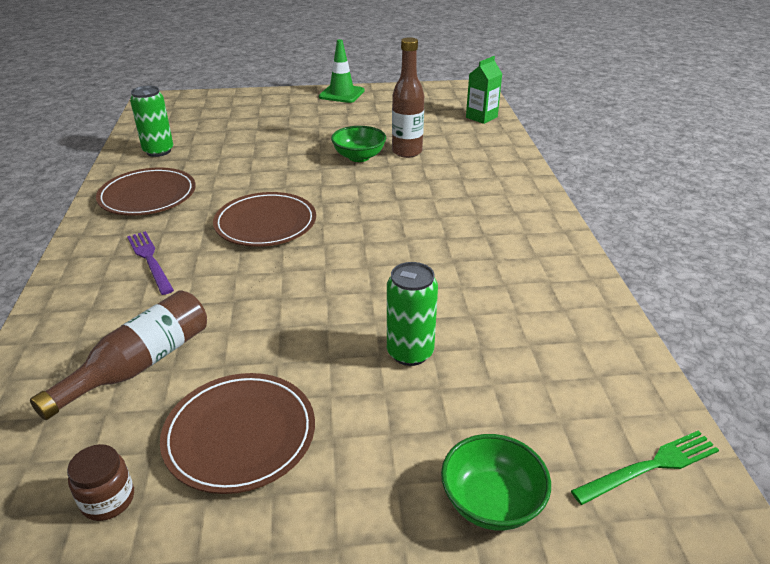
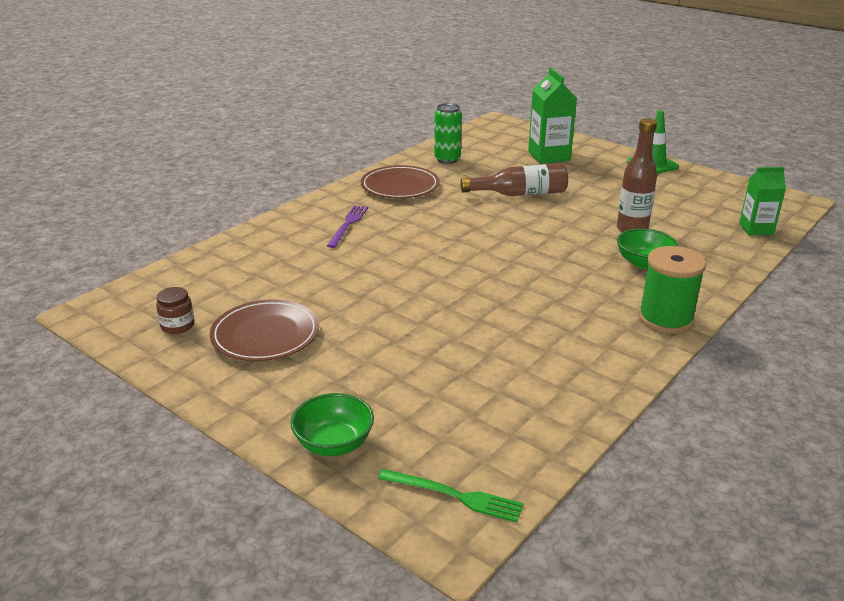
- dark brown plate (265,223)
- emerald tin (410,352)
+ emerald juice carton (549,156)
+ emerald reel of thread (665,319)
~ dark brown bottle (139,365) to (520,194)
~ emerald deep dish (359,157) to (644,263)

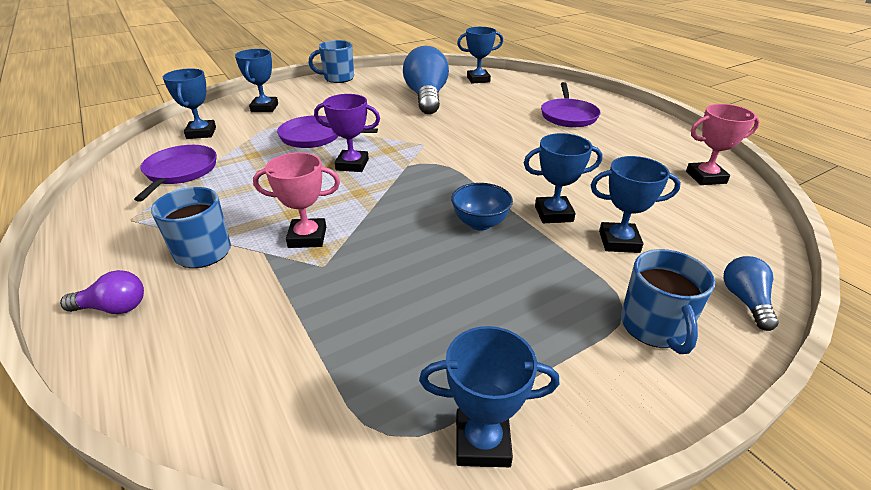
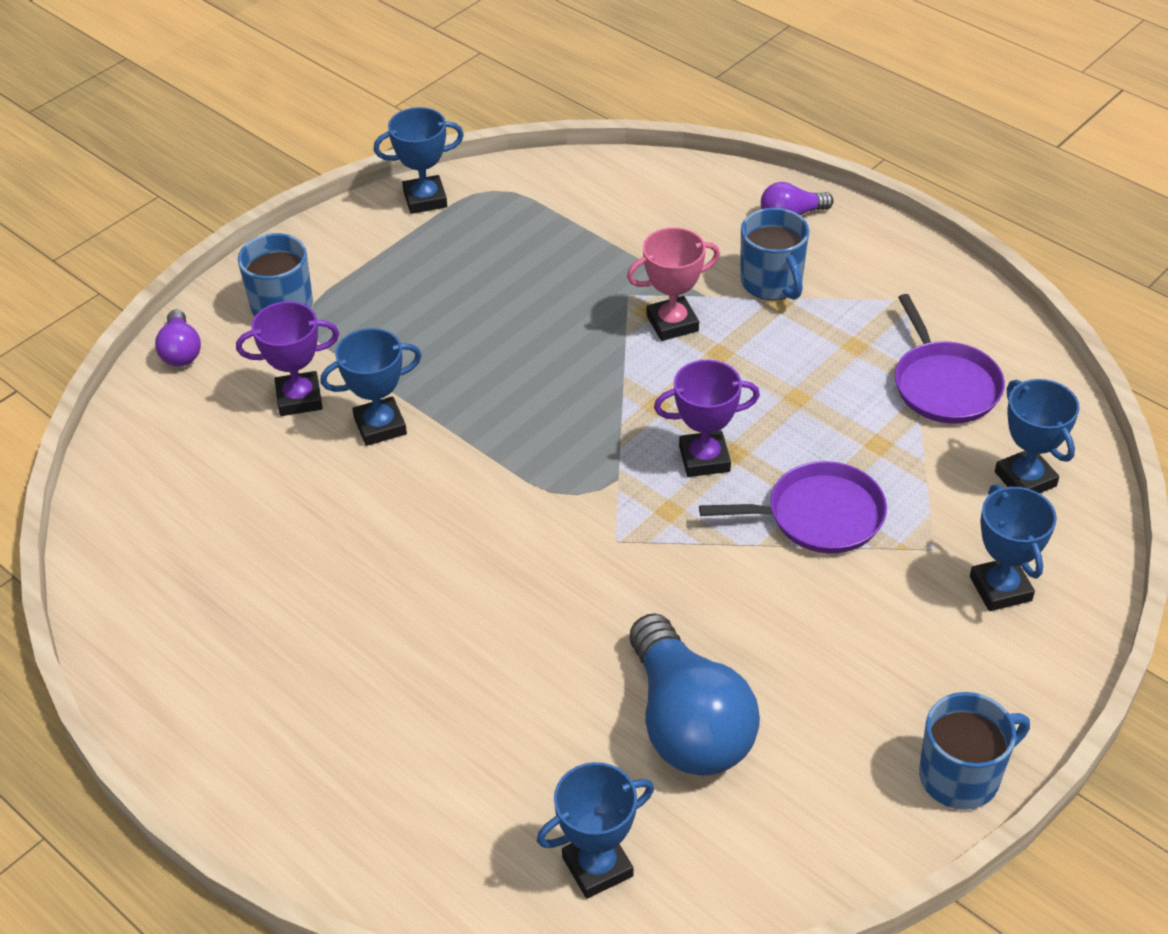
- royal blue deep dish (480,223)
- violet skillet (568,116)
- pink trophy (705,177)
~ royal blue trophy (619,242) to violet trophy (299,398)
~ royal blue light bulb (745,301) to violet light bulb (181,351)

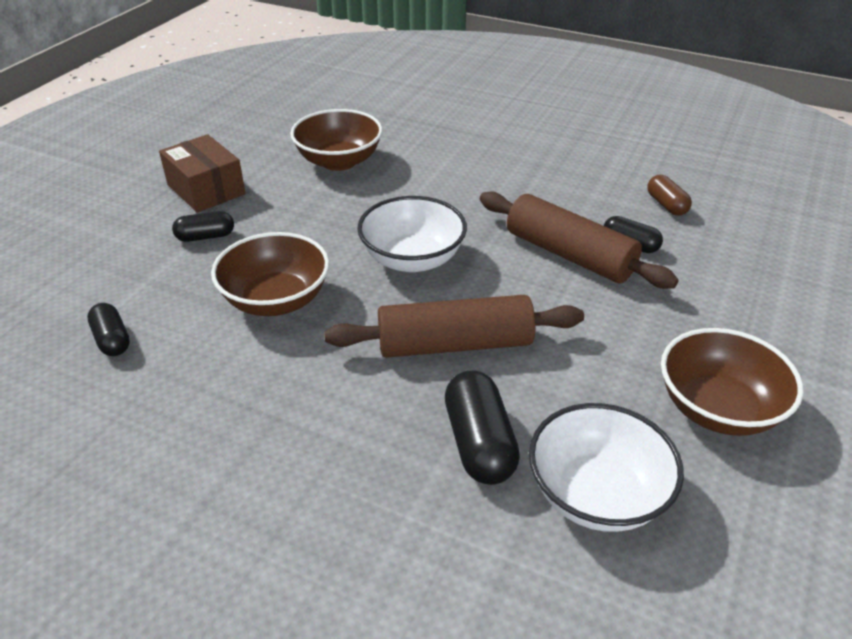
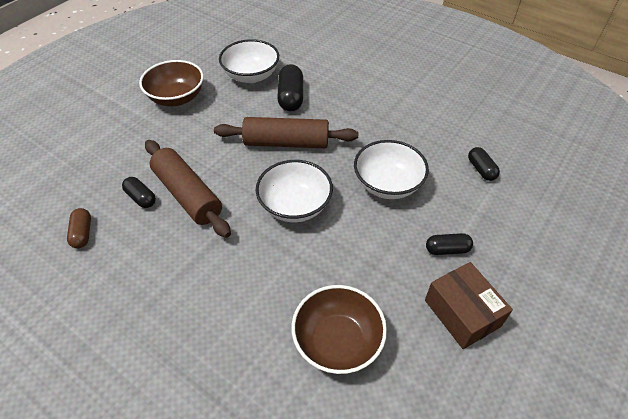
~ dark brown deep dish (276,300) to snow-white deep dish (387,184)

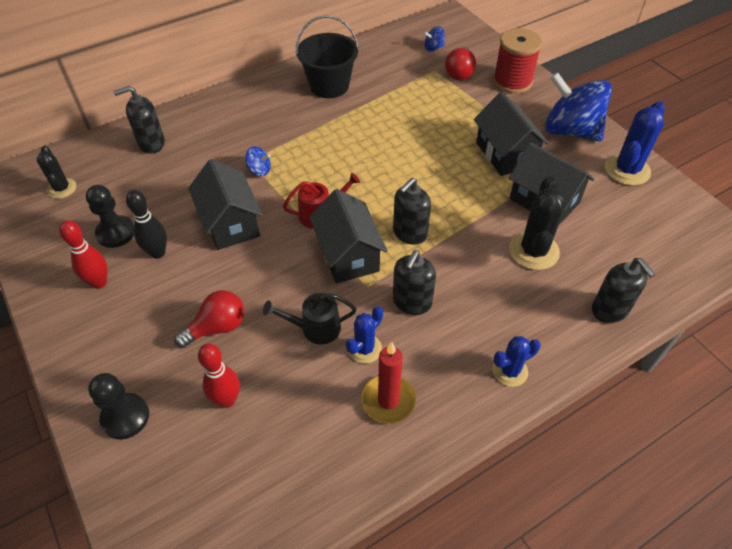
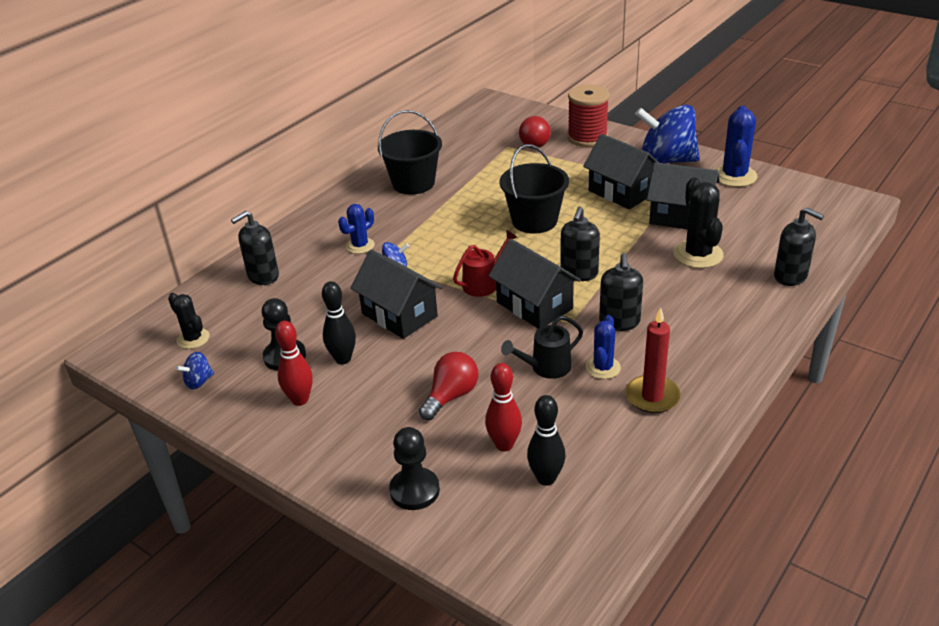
+ ebony pail (534,221)
+ ebony tenpin (546,478)
~ royal blue spinning top (433,48) to (199,381)
~ royal blue prickly plant (510,371) to (360,246)

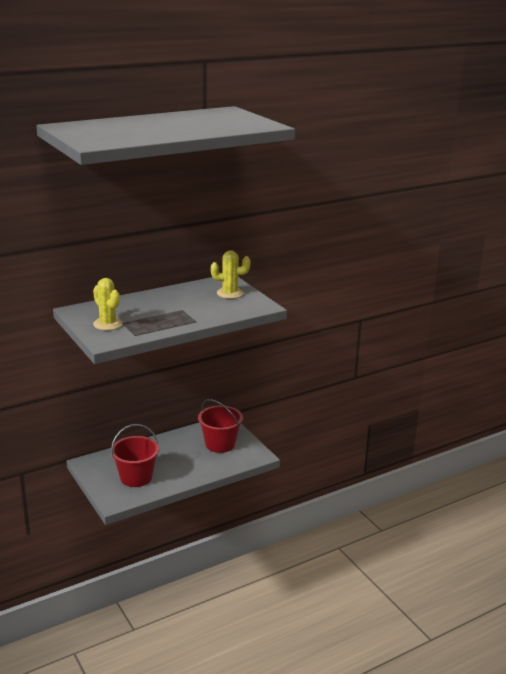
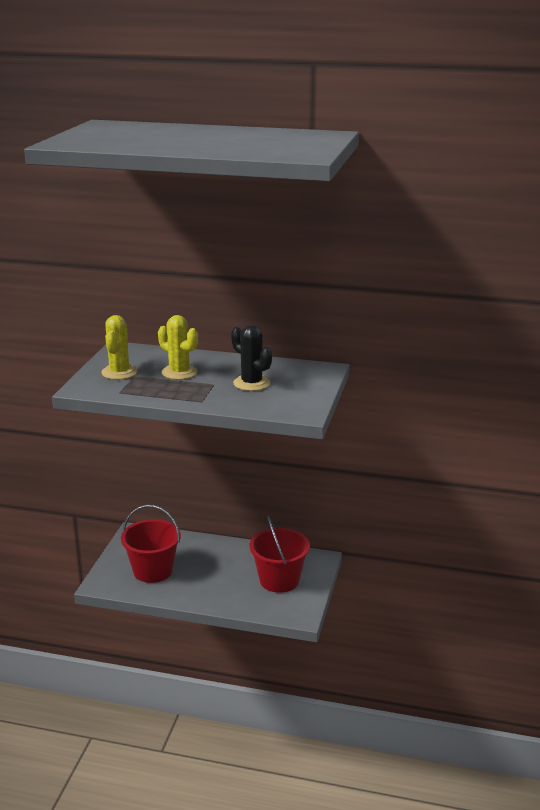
+ ebony prickly plant (251,383)
~ yellow prickly plant (230,293) to (179,372)

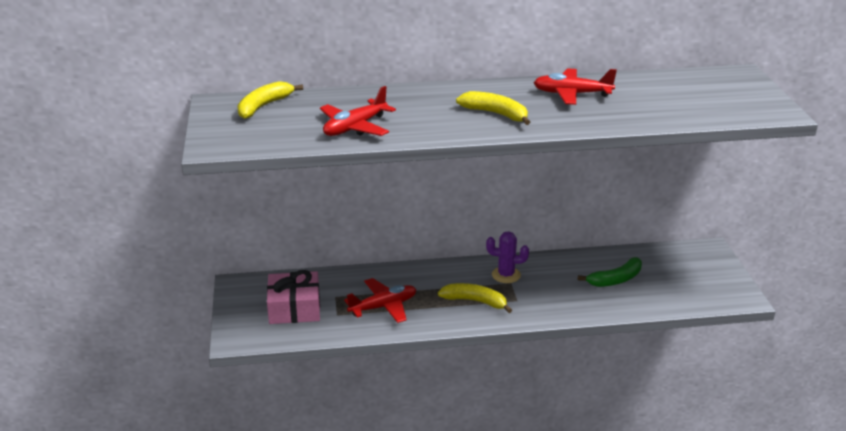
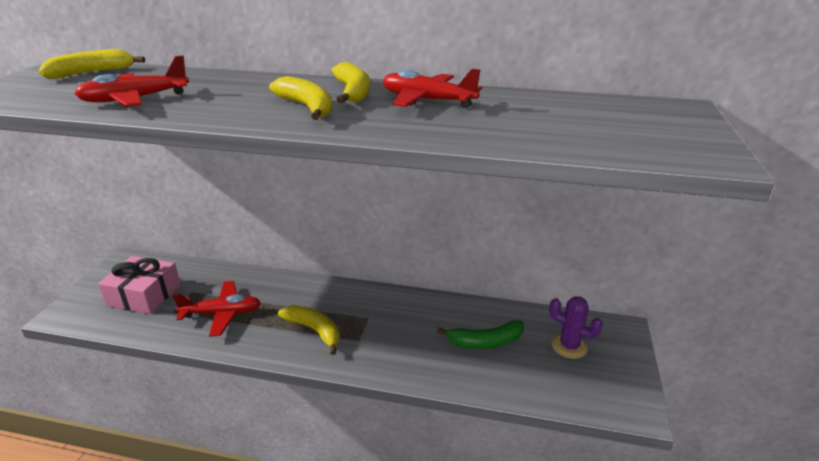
+ yellow banana fruit (353,92)
~ violet prickly plant (506,275) to (569,346)

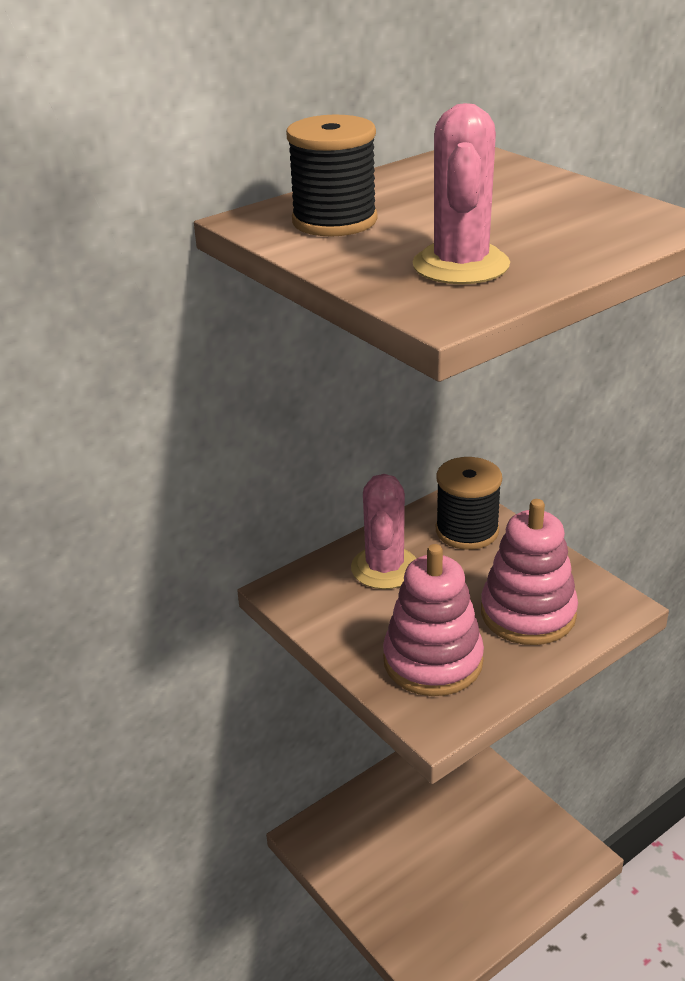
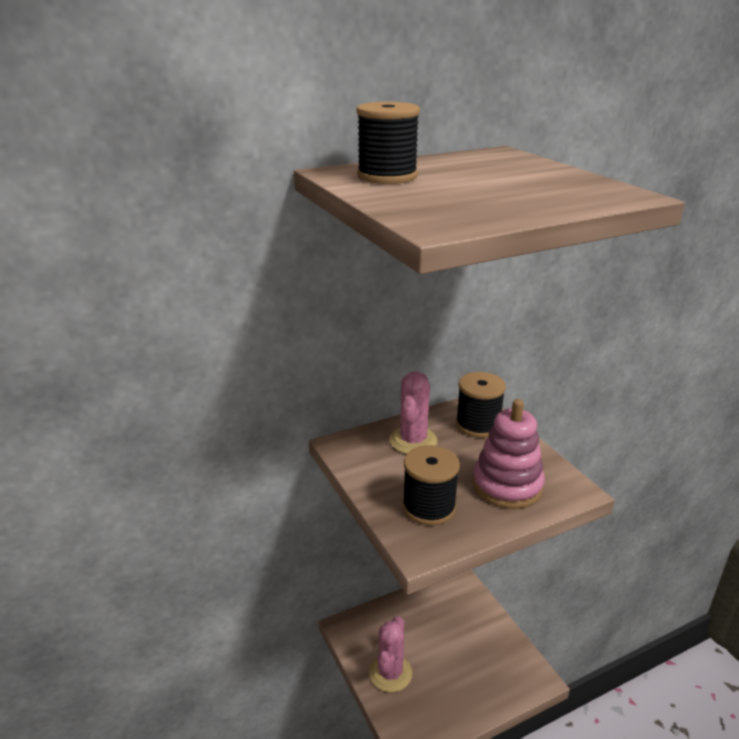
~ pink prickly plant (461,265) to (390,673)
~ pink stacking toy (433,661) to ebony reel of thread (429,507)

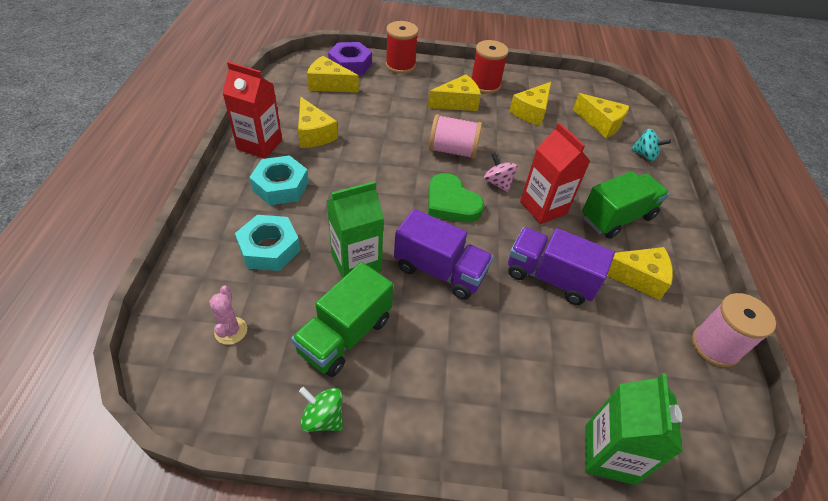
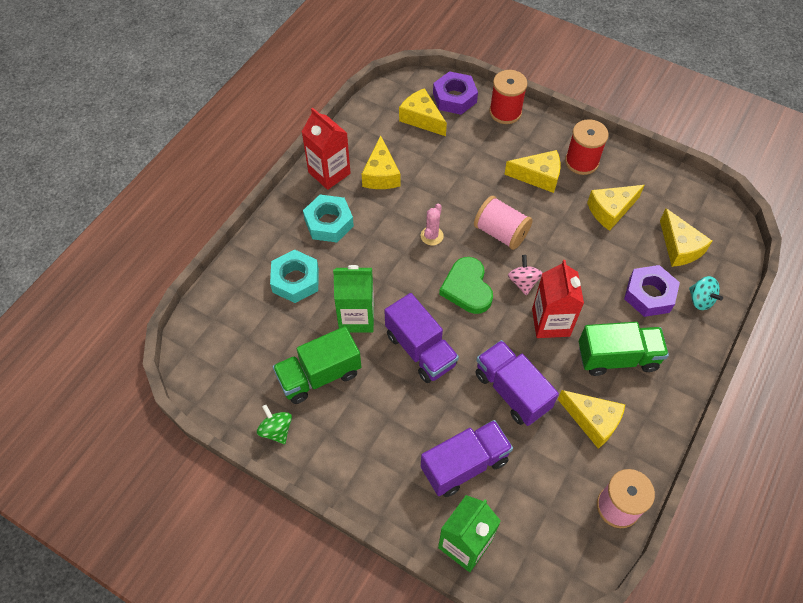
+ violet truck (464,464)
+ violet nut (649,295)
~ pink prickly plant (231,331) to (432,236)

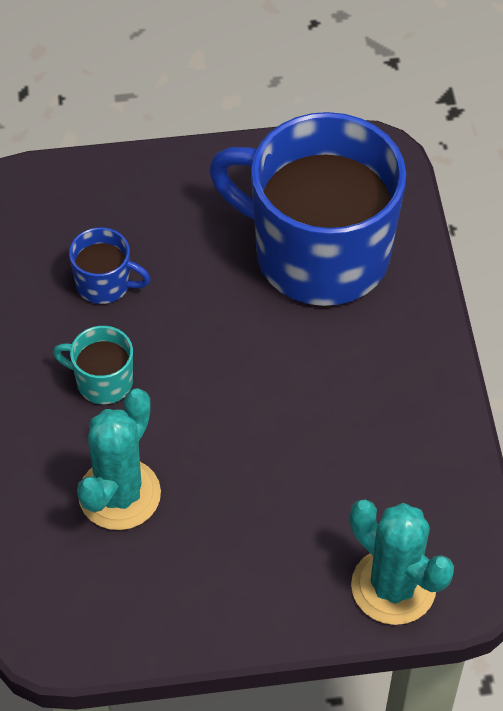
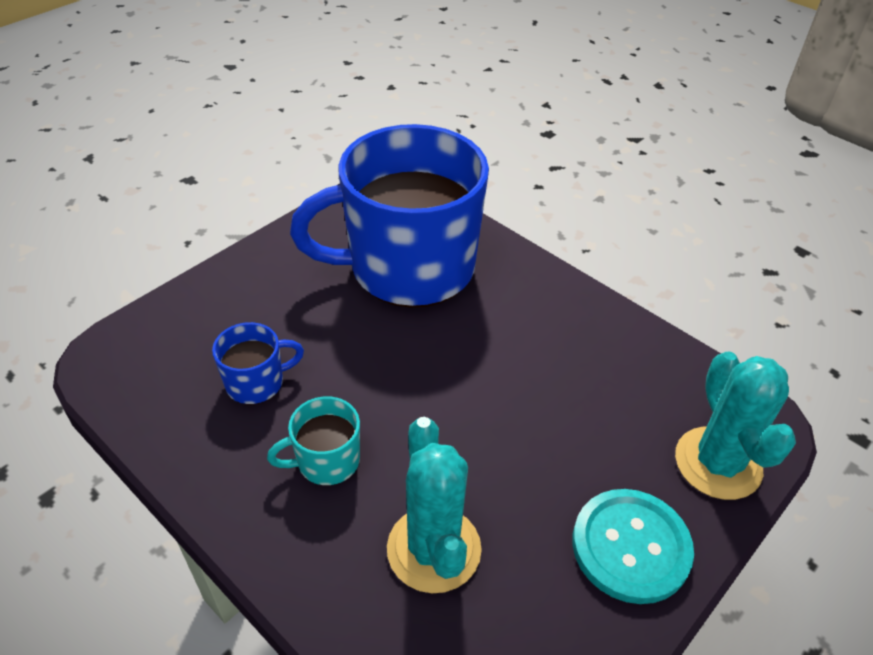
+ teal sewing button (630,547)
~ teal prickly plant (393,587) = (718,463) 75 degrees clockwise

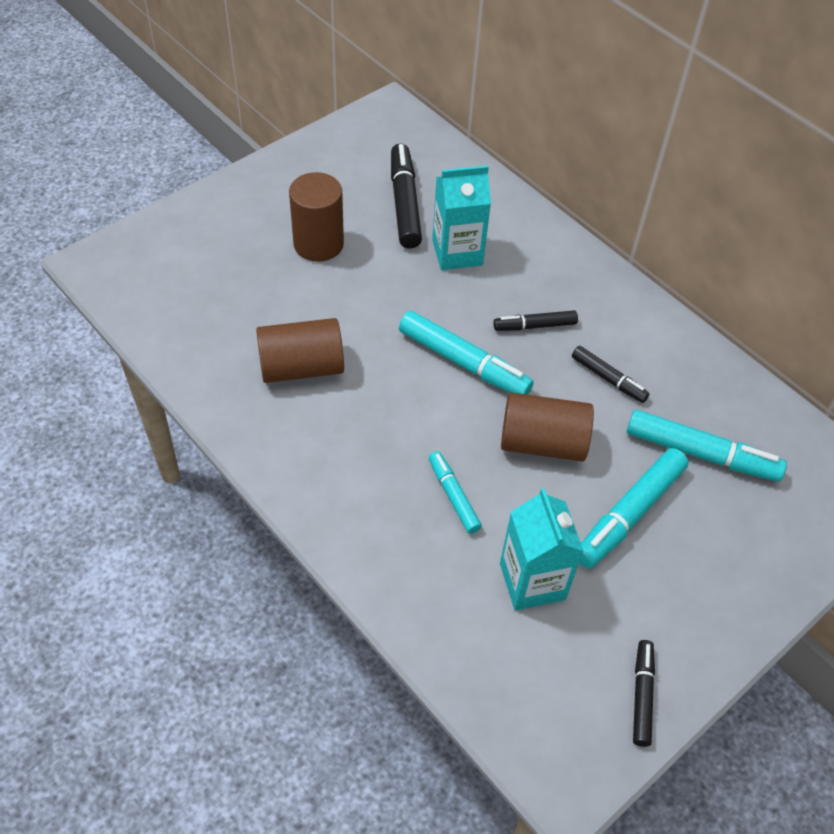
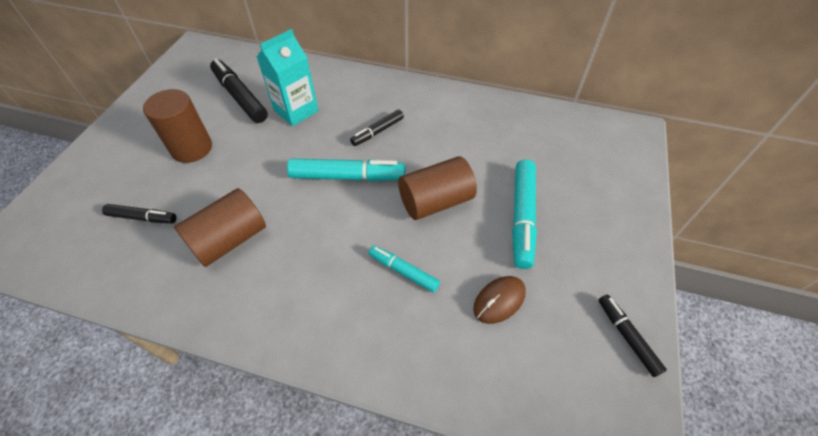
- teal felt pen (701,454)
~ ebony felt pen (608,379) to (142,217)
~ teal juice carton (532,581) to dark brown PC mouse (499,300)

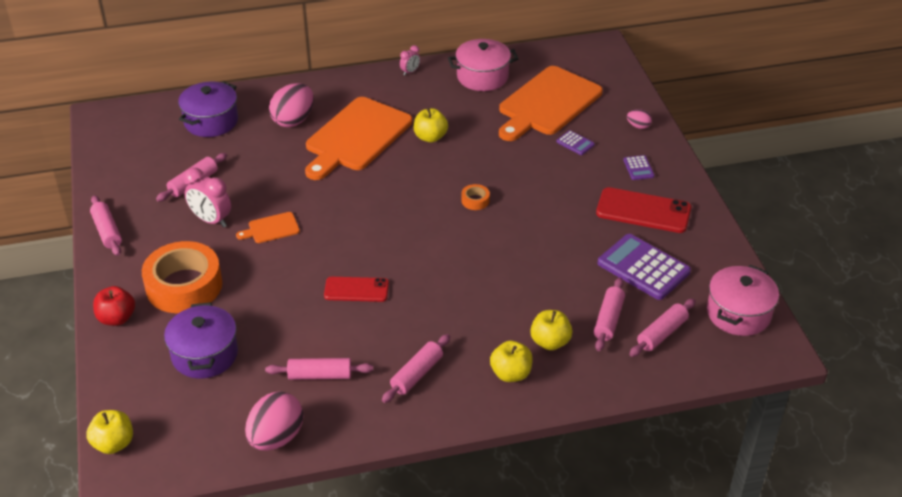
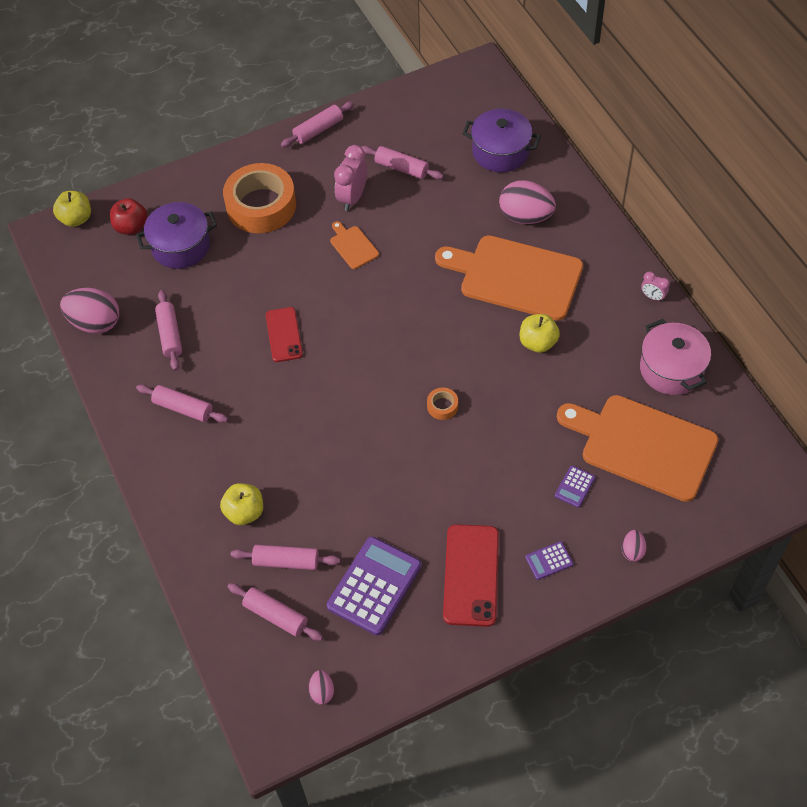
- yellow apple (511,374)
~ red apple (117,318) to (131,227)
~ pink pot (738,313) to pink toy egg (322,692)

